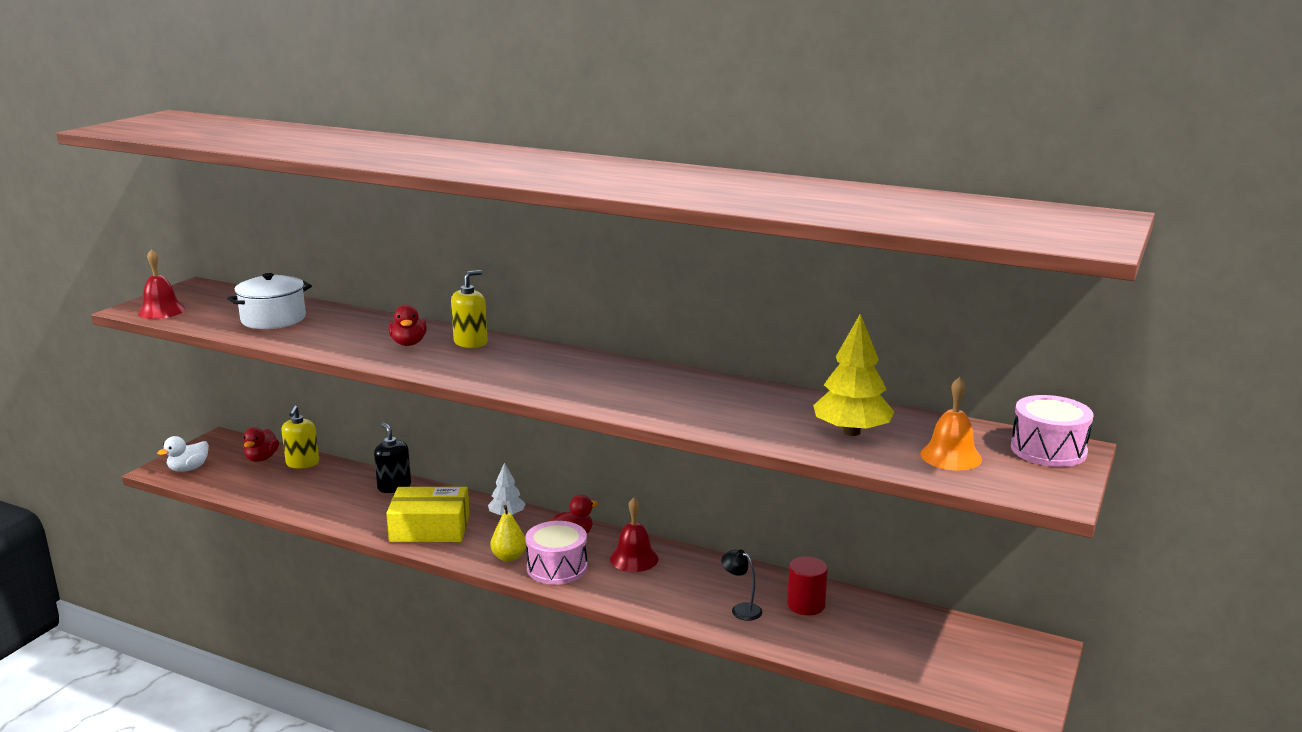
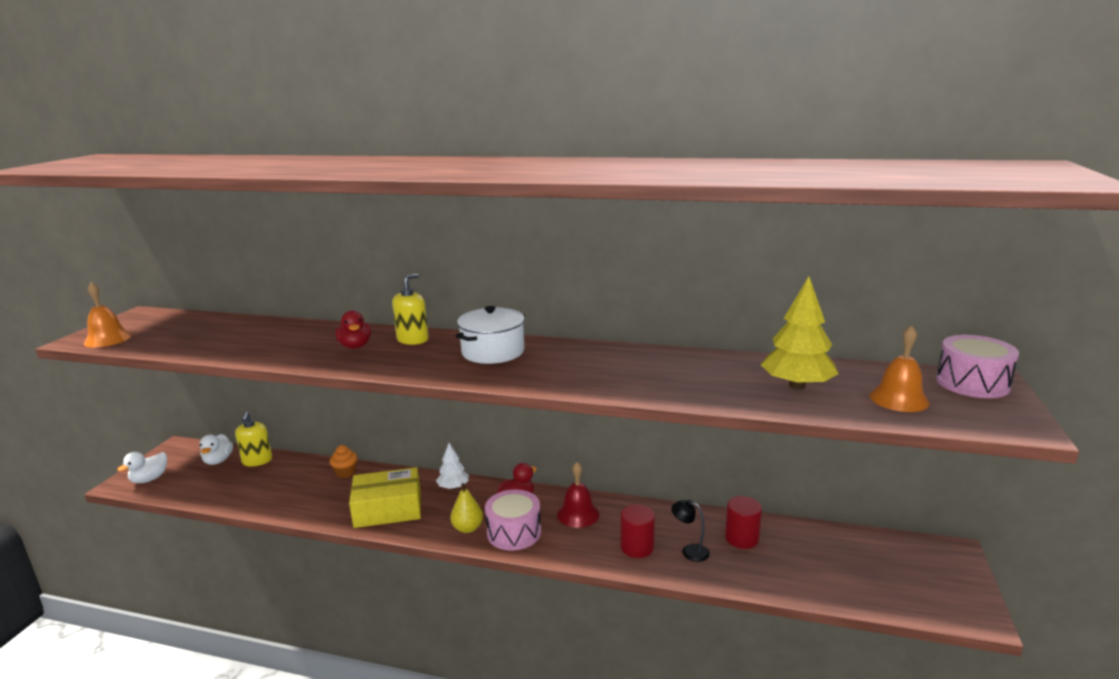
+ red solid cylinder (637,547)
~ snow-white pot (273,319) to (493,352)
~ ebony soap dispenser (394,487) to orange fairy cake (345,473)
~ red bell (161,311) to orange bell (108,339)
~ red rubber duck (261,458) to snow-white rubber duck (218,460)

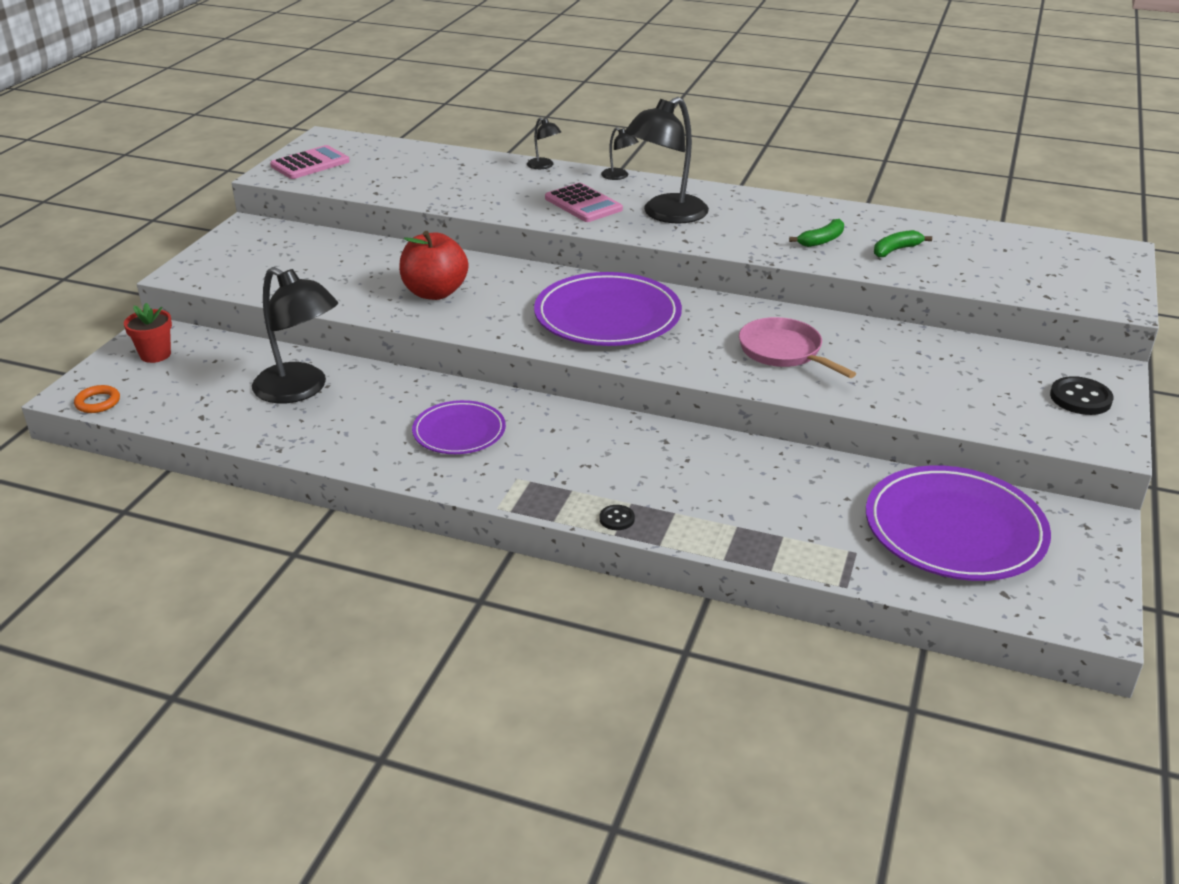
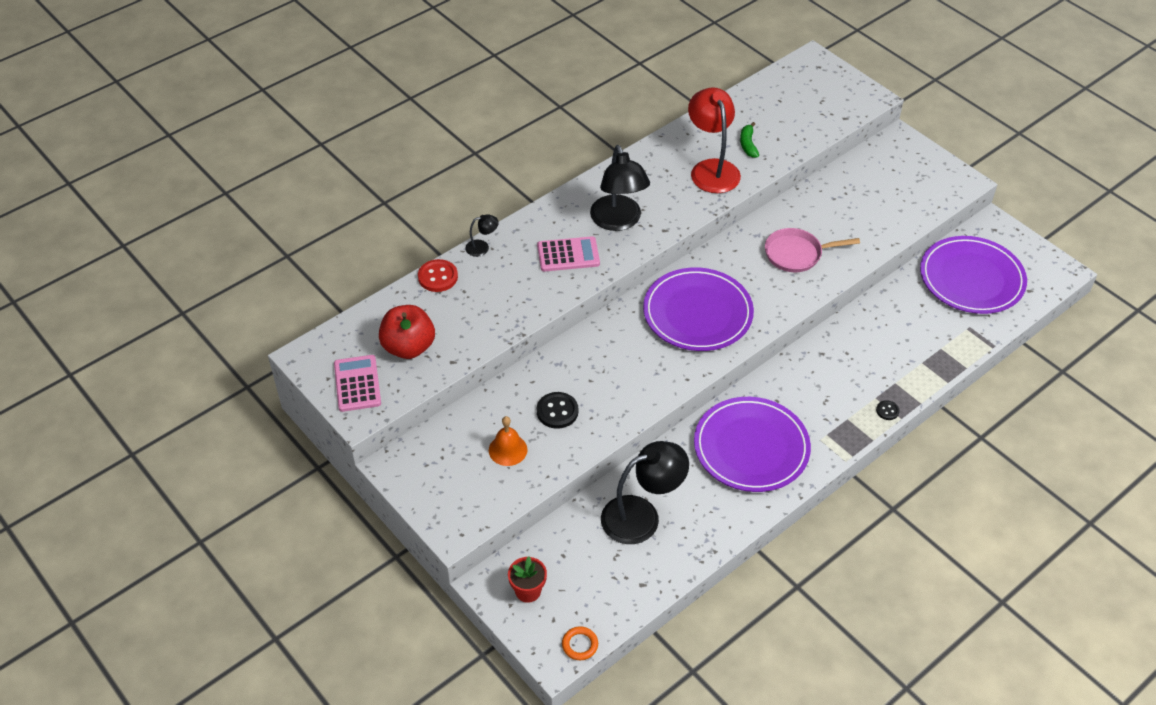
- ebony desk lamp (619,176)
+ red sewing button (438,277)
+ orange bell (508,450)
~ red apple (435,293) to (408,347)
~ ebony sewing button (1080,398) to (557,411)
~ emerald banana fruit (822,240) to red desk lamp (711,169)
~ violet plate (459,432) = (751,448) x1.72

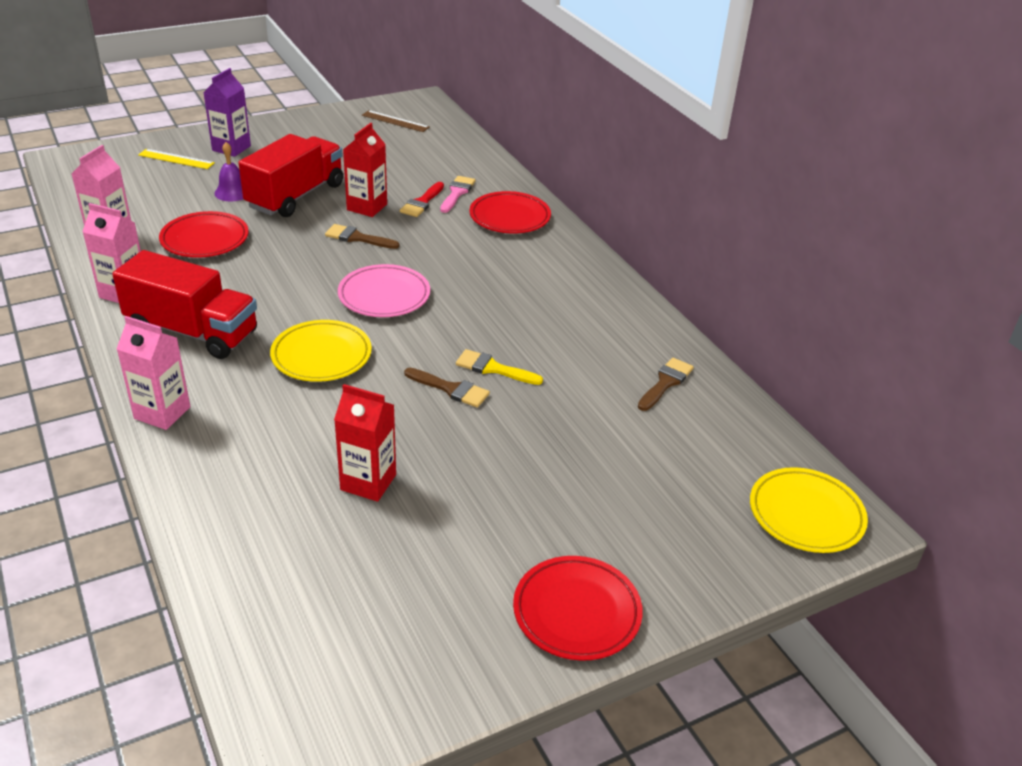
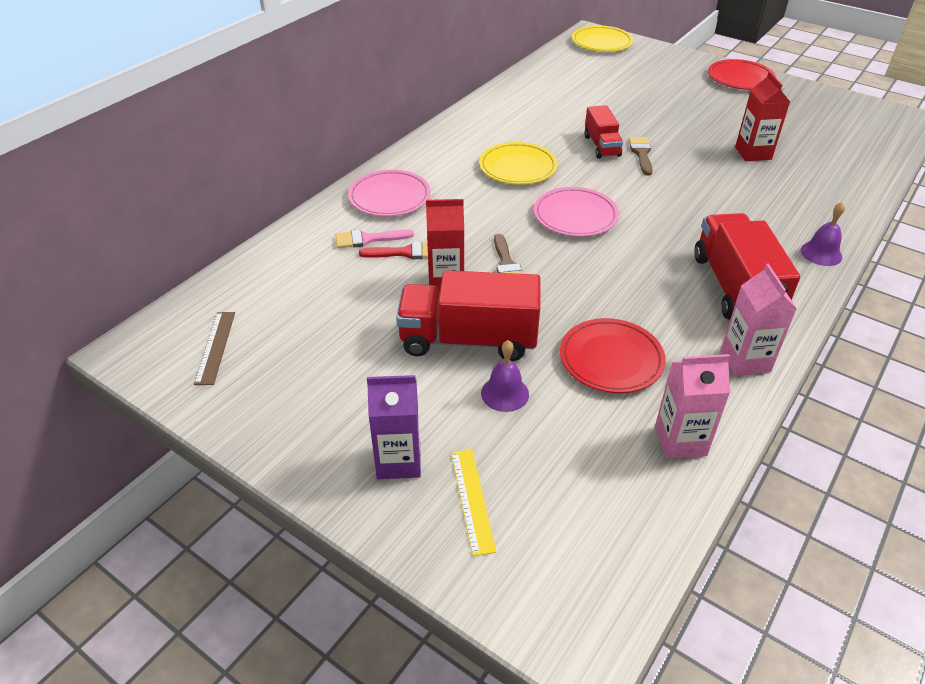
- dark brown paint brush (666,383)
~ yellow plate (321,355) to (518,168)
~ pink juice carton (162,413) to violet bell (821,253)
~ yellow paint brush (493,368) to red truck (601,146)
~ red plate (509,217) to pink plate (389,197)

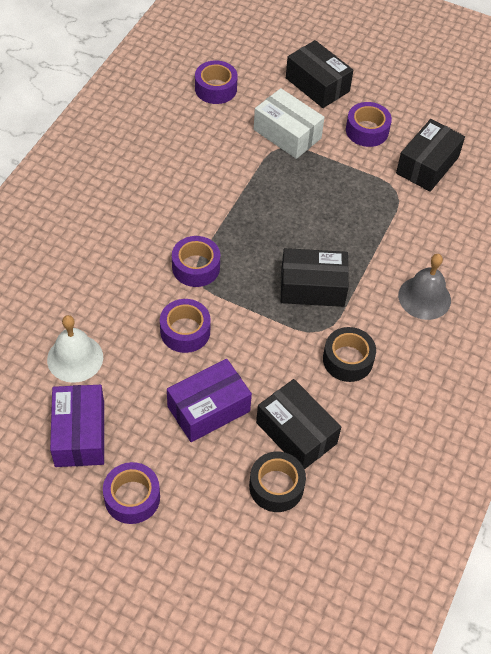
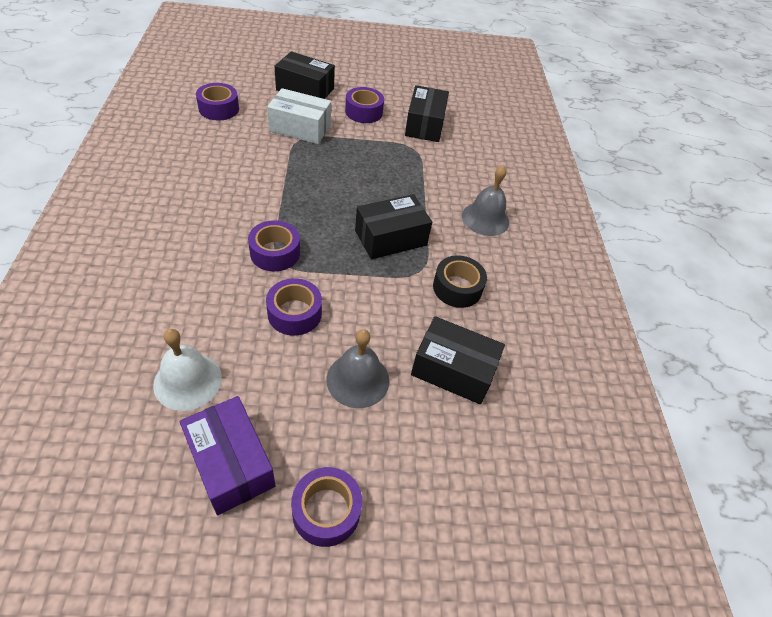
- ebony roll of tape (276,486)
~ violet box (208,409) to grey bell (358,379)

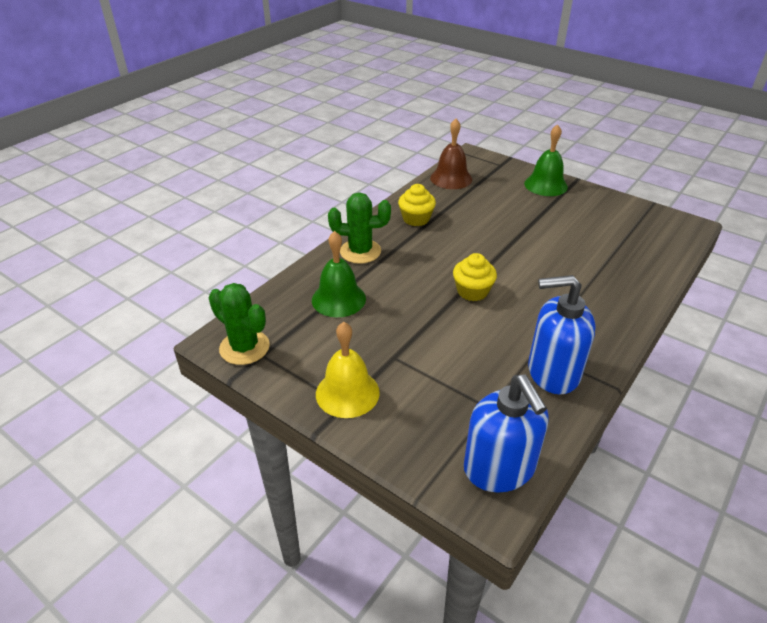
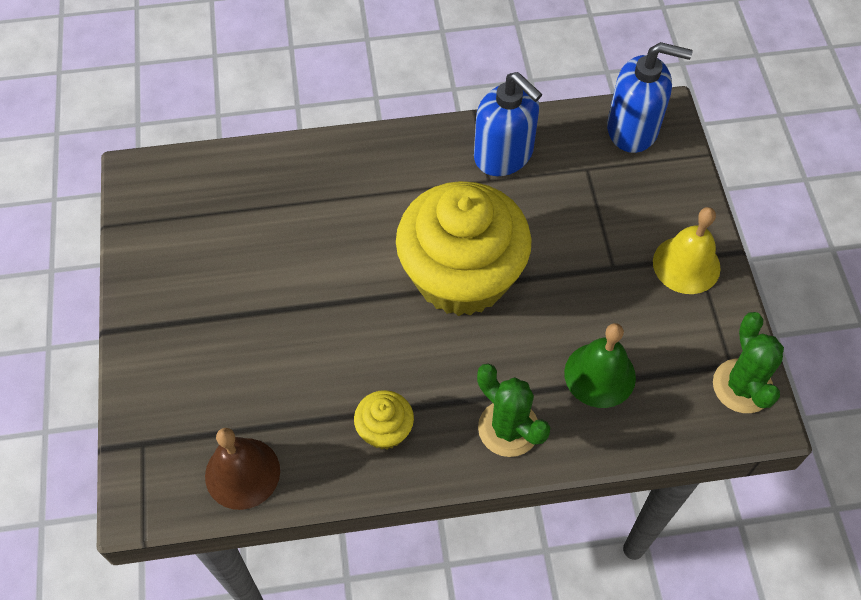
- emerald bell (545,185)
~ royal blue soap dispenser (499,468) = (633,129) 75 degrees clockwise
~ yellow fairy cake (472,291) = (461,276) x2.37

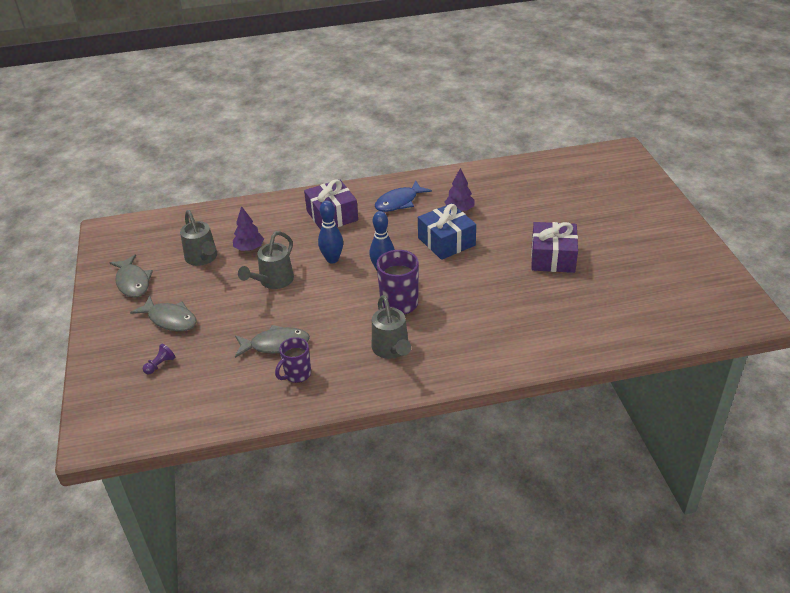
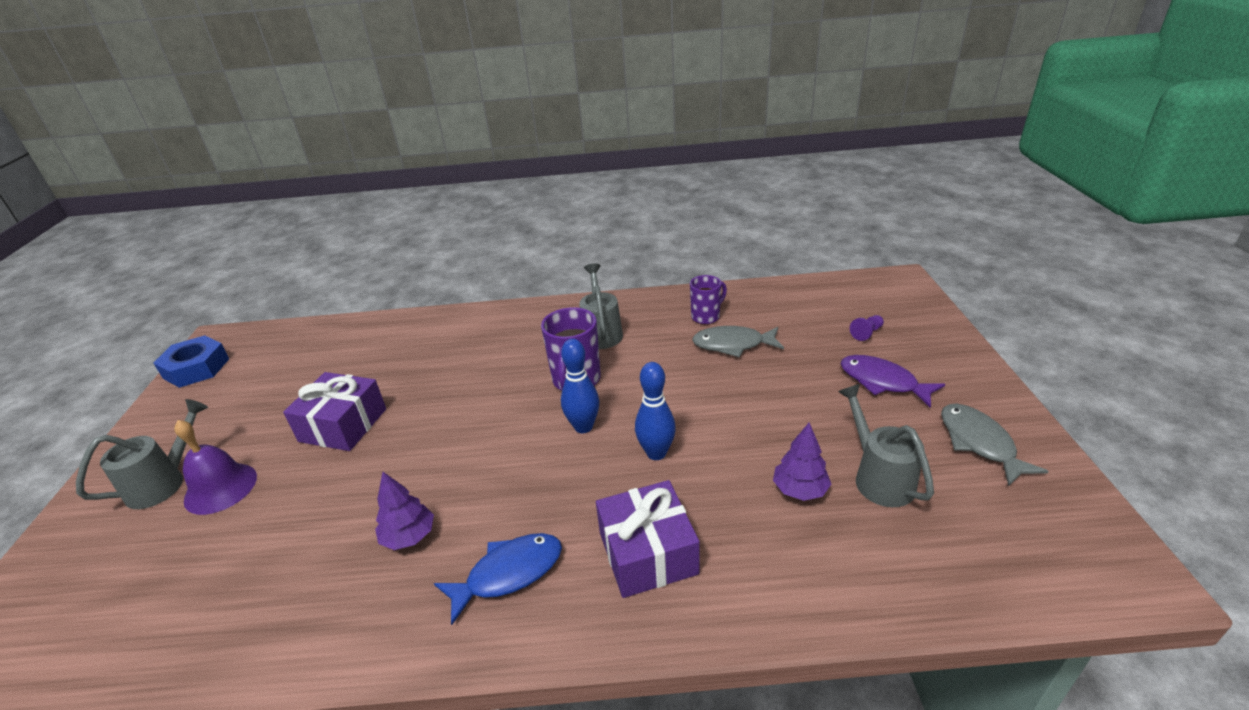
- royal blue gift (446,241)
+ royal blue nut (196,368)
+ violet bell (220,488)
~ grey sprinkling can (273,281) to (164,483)
~ grey toy fish (170,319) to violet toy fish (882,382)

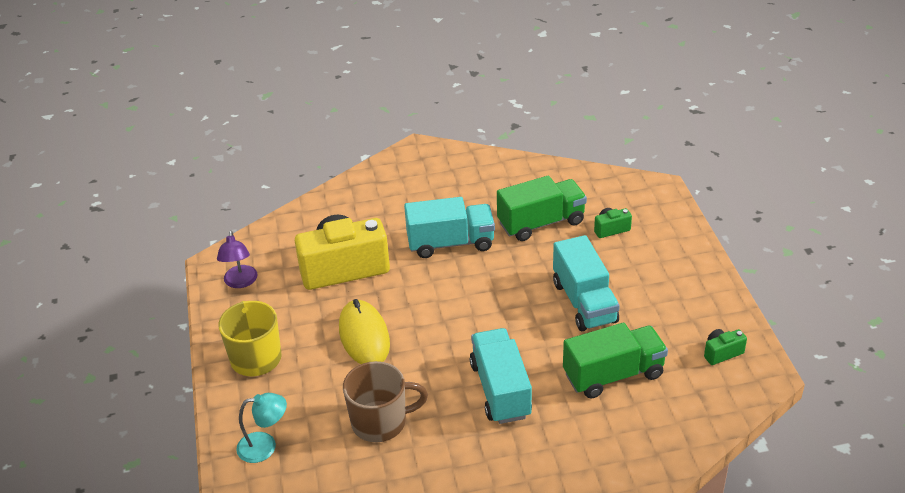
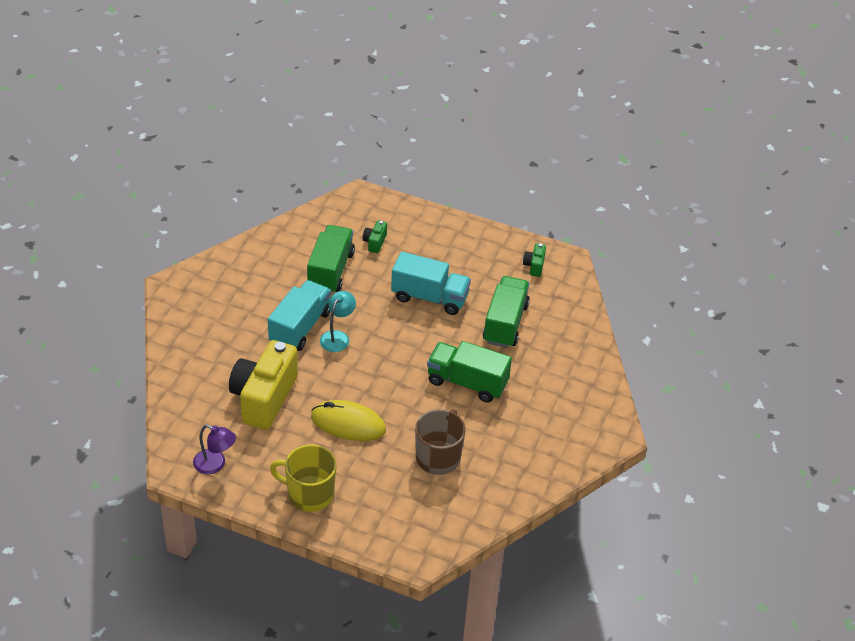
~ teal desk lamp (265,446) to (337,337)
~ teal truck (500,390) to emerald truck (467,382)

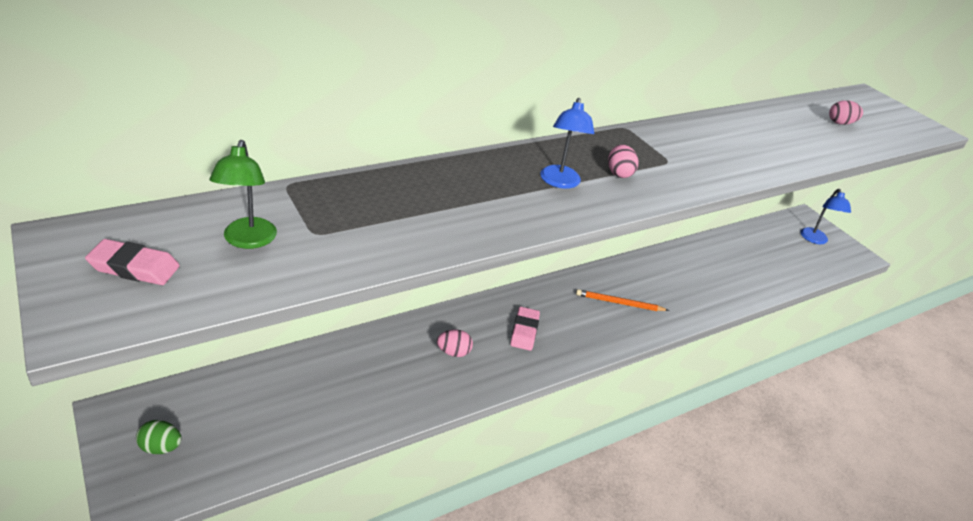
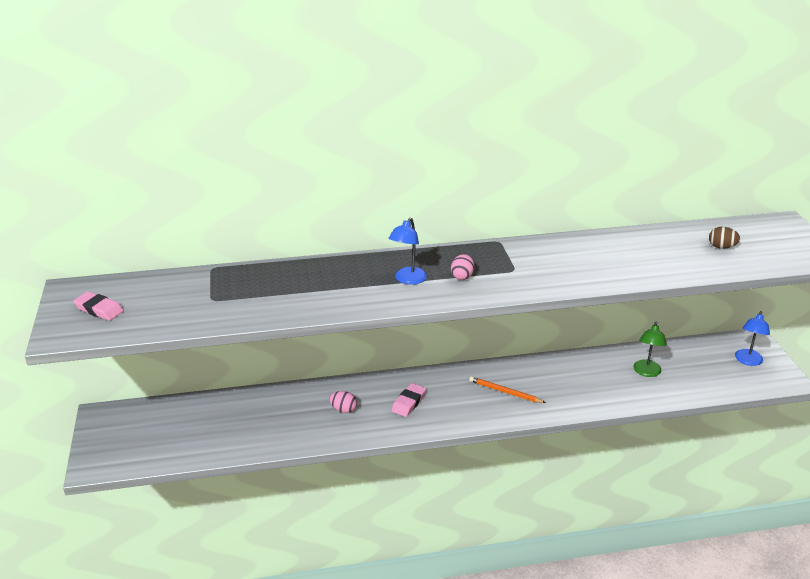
- emerald toy egg (161,447)
~ emerald desk lamp (248,240) to (646,372)
~ pink toy egg (840,123) to dark brown toy egg (721,247)

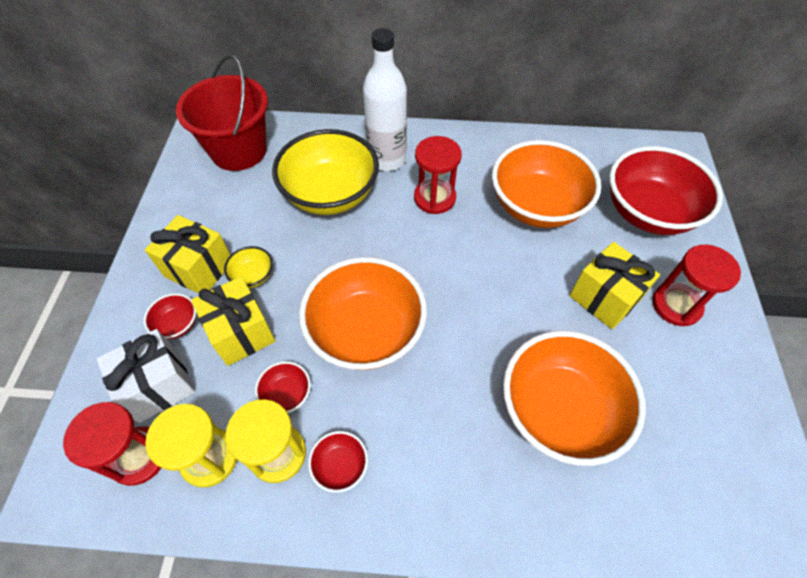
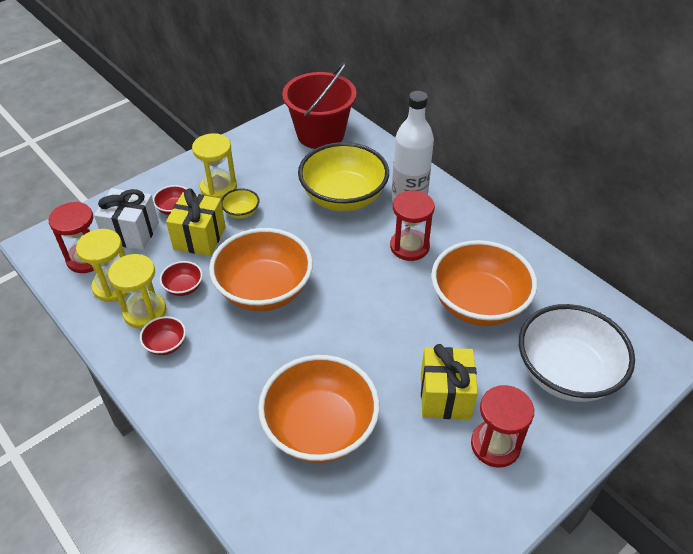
~ yellow gift (199,269) to yellow sand timer (218,187)
~ red deep dish (648,212) to snow-white deep dish (566,373)

